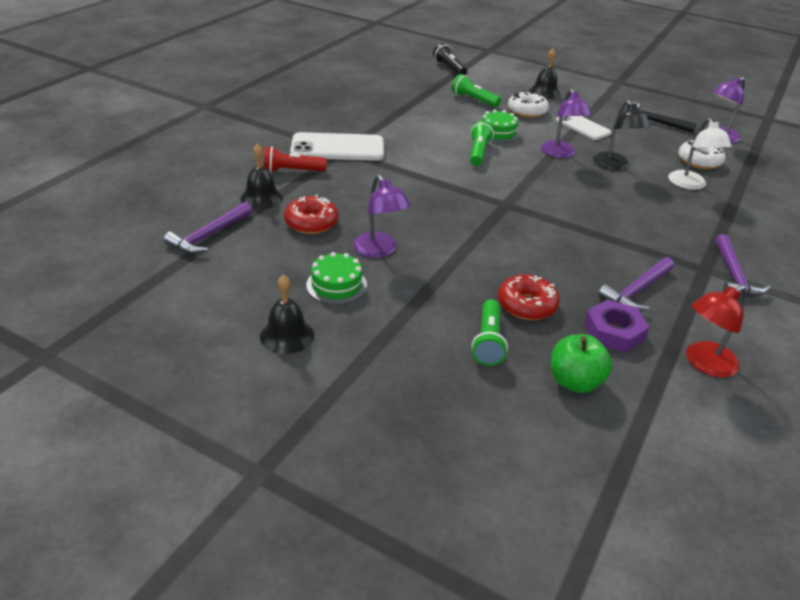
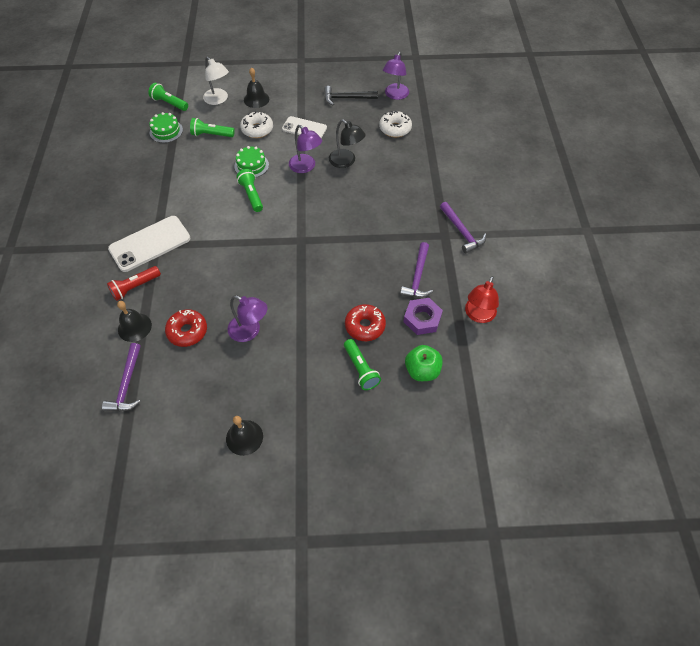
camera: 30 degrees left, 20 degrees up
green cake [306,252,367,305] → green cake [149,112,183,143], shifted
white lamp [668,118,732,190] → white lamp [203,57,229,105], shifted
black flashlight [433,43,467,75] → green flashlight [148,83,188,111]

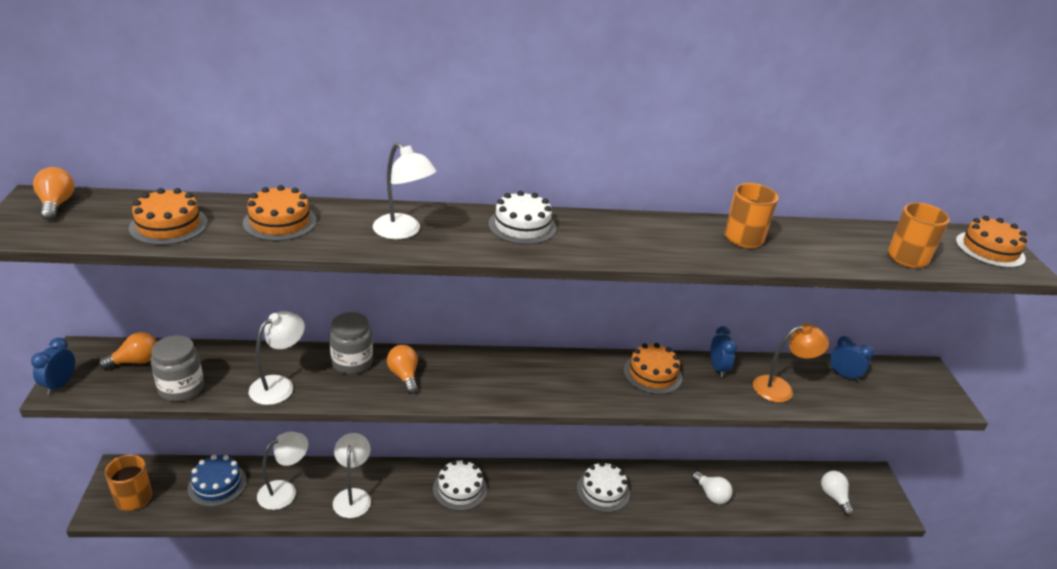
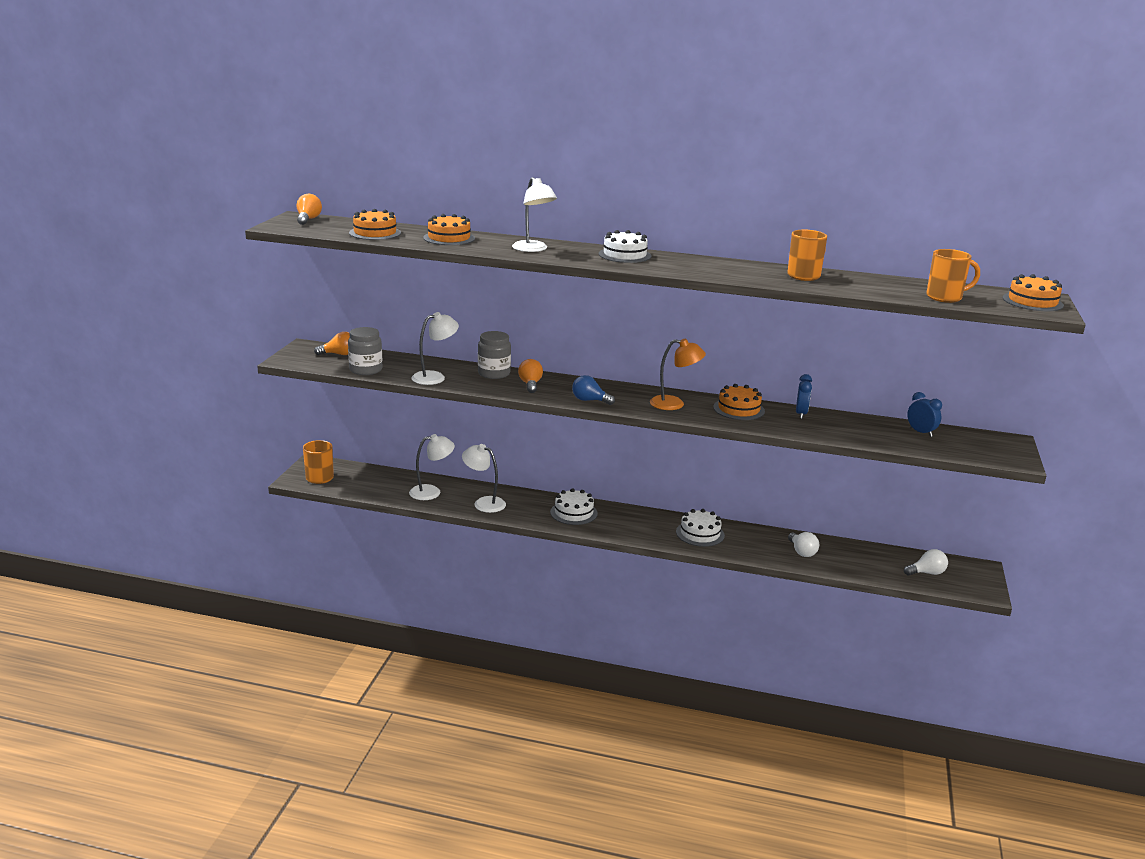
camera: 20 degrees right, 10 degrees down
blue clock [31,338,75,395] → -
blue cake [188,455,247,507] → -
- → blue light bulb [572,375,615,405]
orange lamp [753,323,829,402] → orange lamp [650,339,706,410], shifted
white lamp [333,433,371,518] → white lamp [462,444,506,513], 75 degrees counterclockwise
white light bulb [821,471,854,516] → white light bulb [904,549,948,576], 75 degrees clockwise

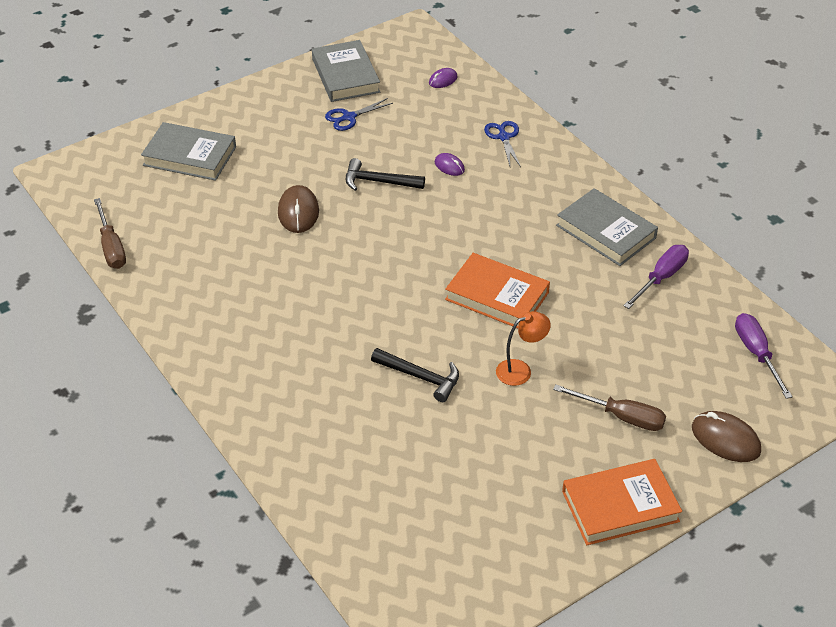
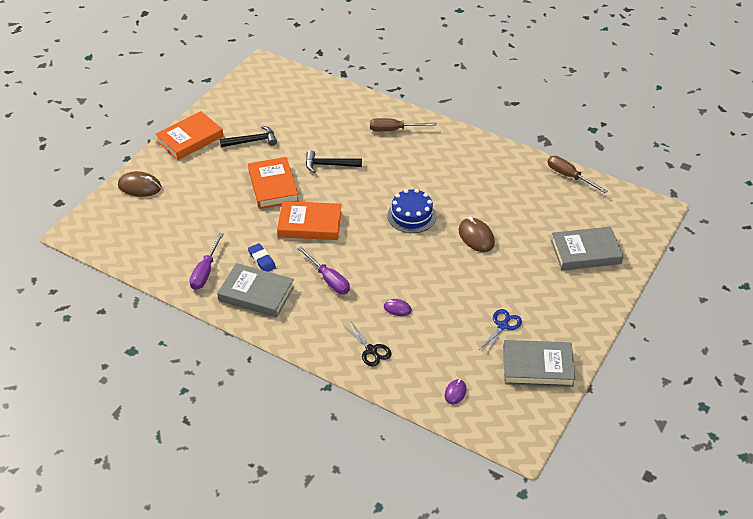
camera: 155 degrees right, 0 degrees up
- → blue eraser [248,243,276,272]
- → blue cake [387,189,436,233]
black hammer [346,158,425,191] → black hammer [220,126,277,147], shifted
brown screwdriver [553,384,666,431] → brown screwdriver [370,118,437,132], shifted
purple screwdriver [735,313,793,399] → purple screwdriver [298,247,350,294], shifted
orange lamp [496,311,551,386] → orange book [248,157,299,209]
blue scissors [484,121,521,167] → black scissors [344,321,392,367]
grey book [312,40,380,102] → grey book [503,340,575,387], 45 degrees counterclockwise

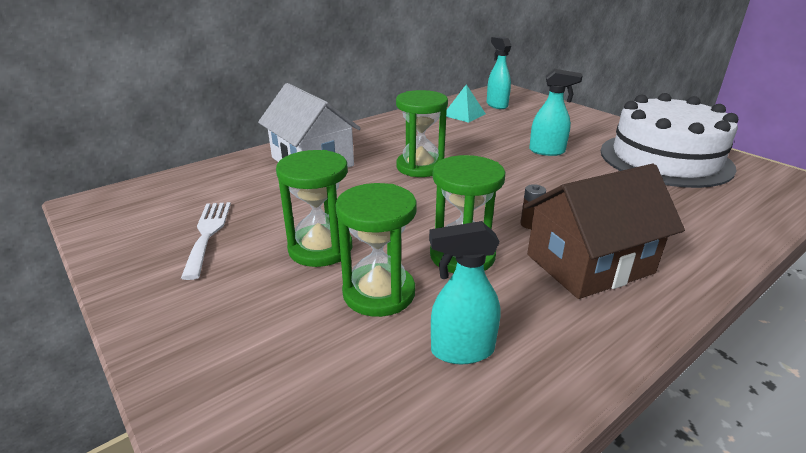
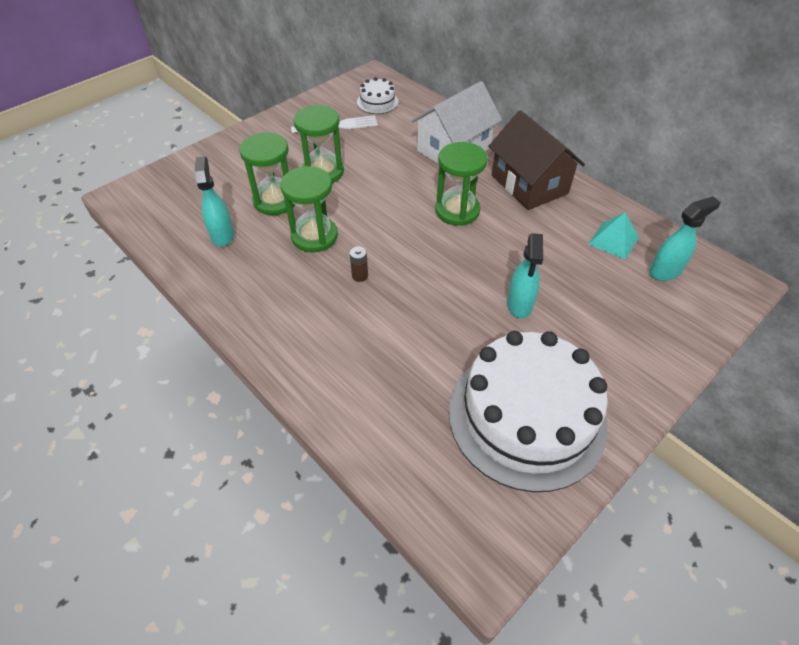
camera: 85 degrees right, 20 degrees up
- → white cake [357,77,399,114]
brown house [524,164,685,299] → brown house [488,110,585,210], shifted

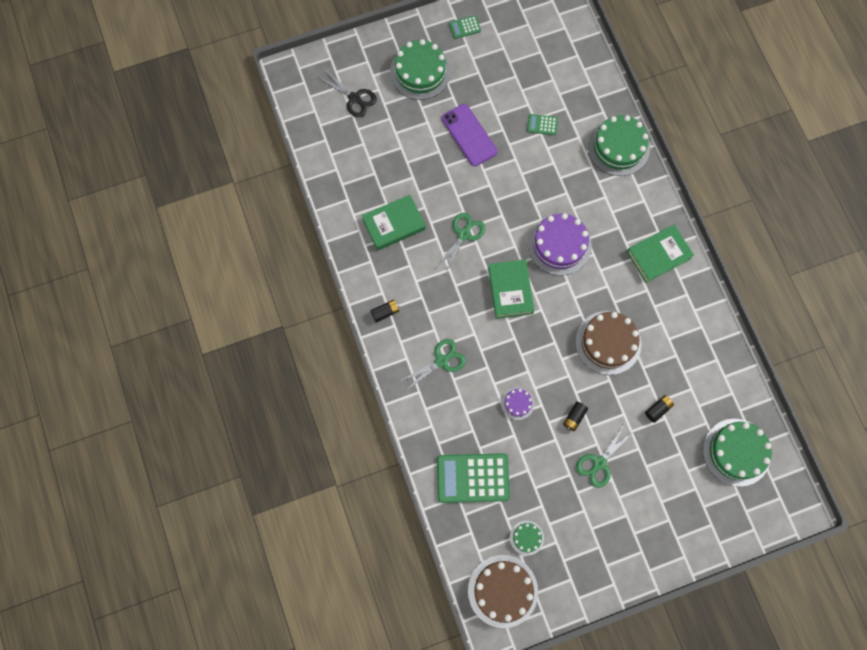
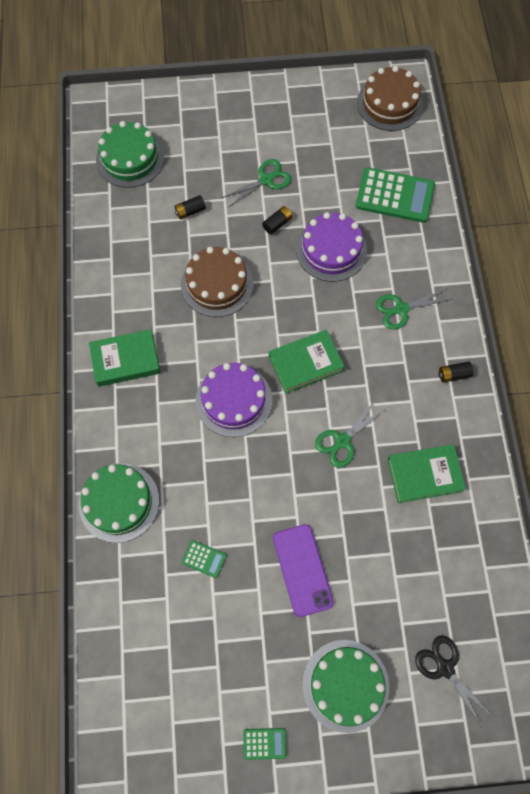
camera: 165 degrees left, 5 degrees down
green cake [510,520,544,556] → -
green book [488,259,534,319] → green book [269,330,345,394], 60 degrees clockwise
purple cake [501,387,534,420] → purple cake [296,212,367,282], x2.02

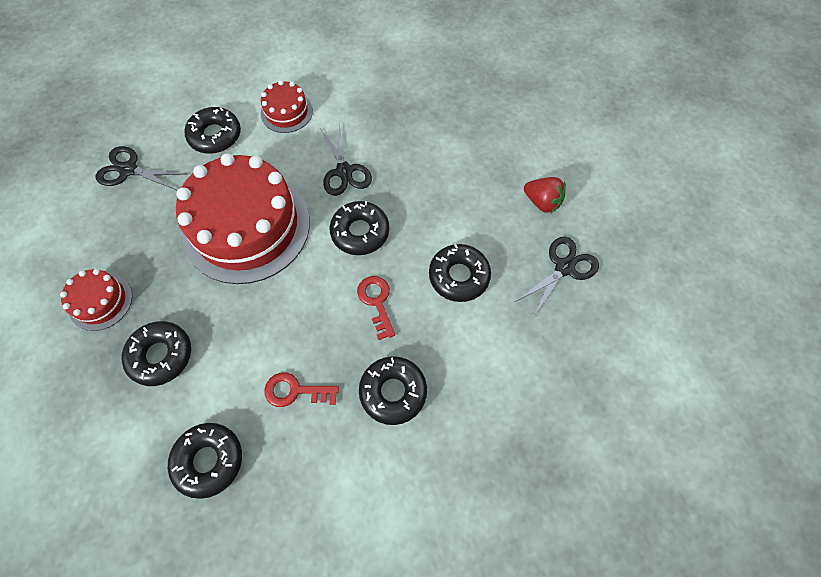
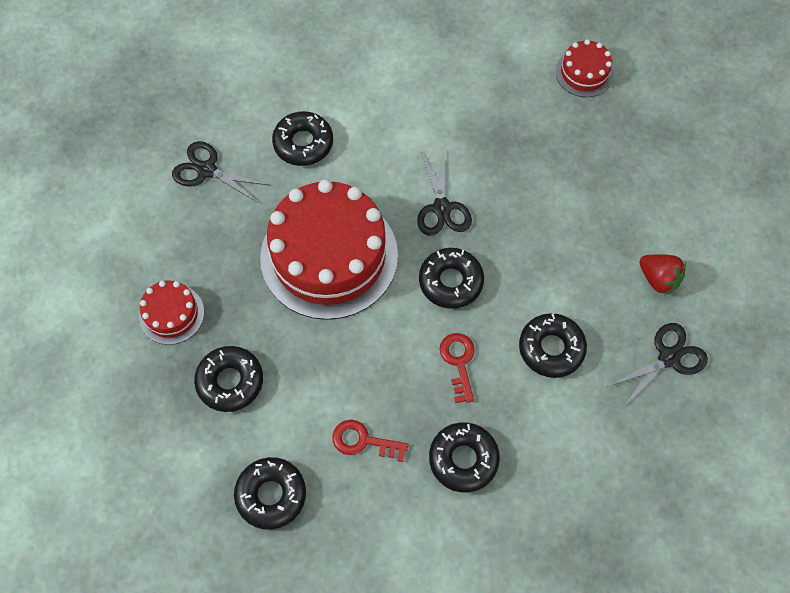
camera: 10 degrees right, 0 degrees up
red cake [261,80,313,133] → red cake [556,39,613,97], shifted

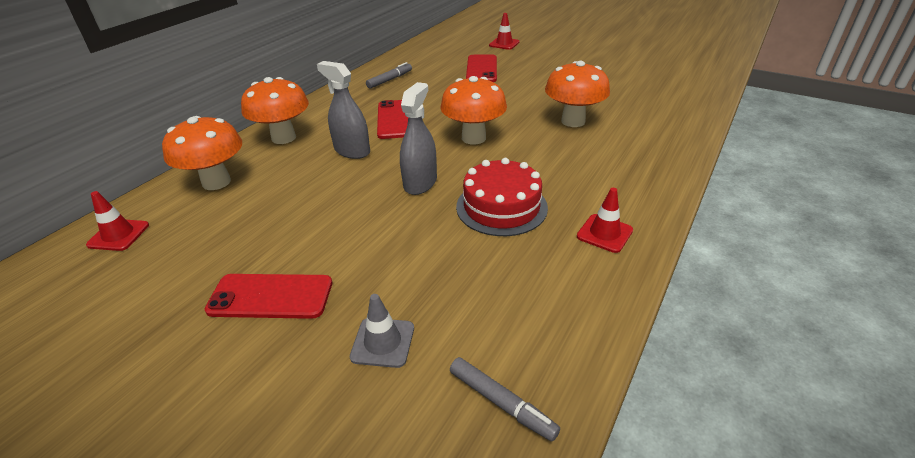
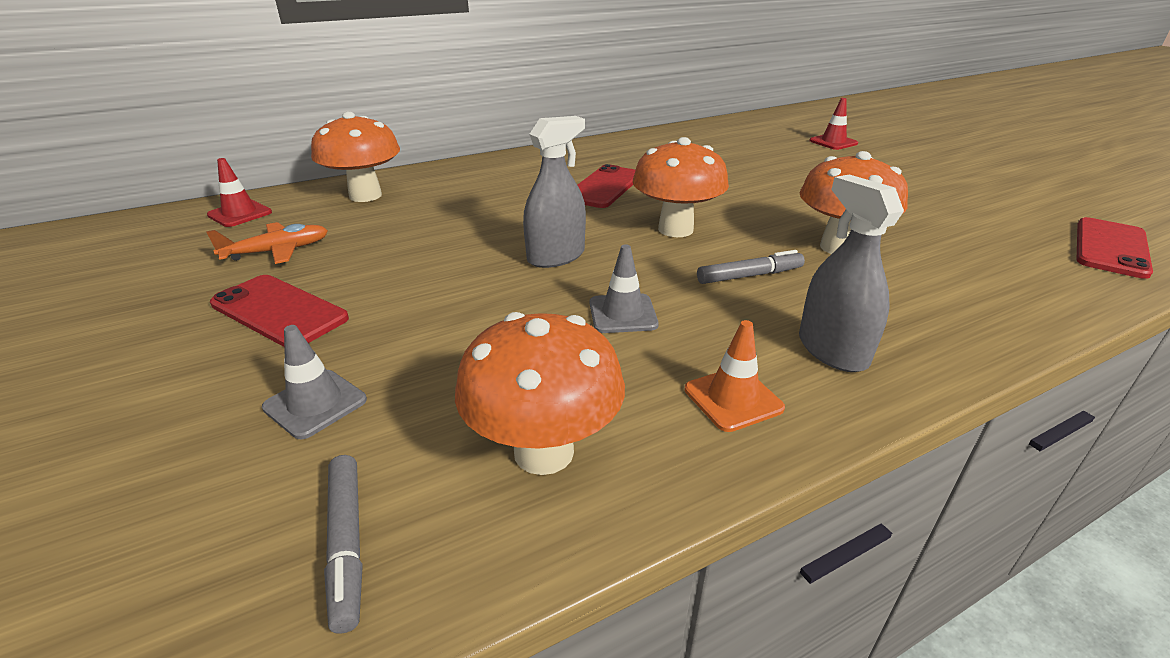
camera: 30 degrees right, 5 degrees down
- → orange plane [206,222,328,264]
orange mushroom [241,77,309,144] → orange mushroom [455,312,625,475], shifted
grey spray bottle [317,61,370,159] → grey spray bottle [799,174,904,372], shifted
grey marker [366,62,412,89] → grey marker [697,250,805,284], shifted
red phone [466,55,497,82] → red phone [1077,217,1153,279], shifted
red cake [456,158,548,236] → grey traffic cone [590,245,659,333]
red traffic cone [577,188,633,253] → orange traffic cone [685,320,785,432]

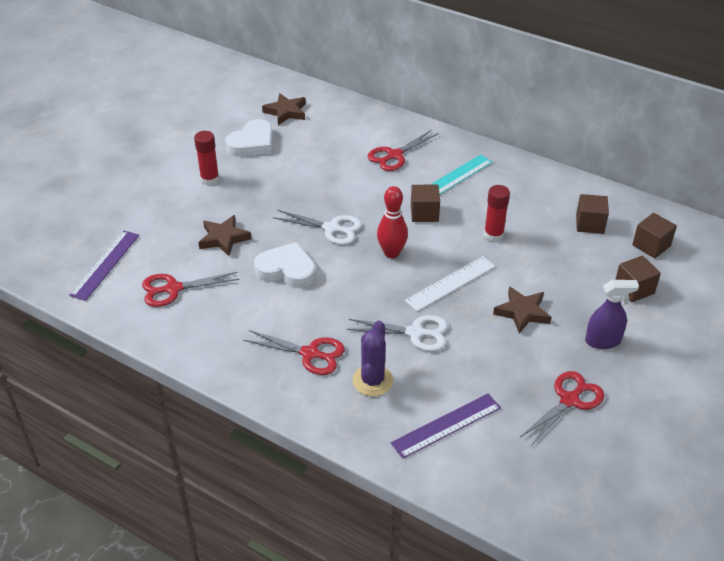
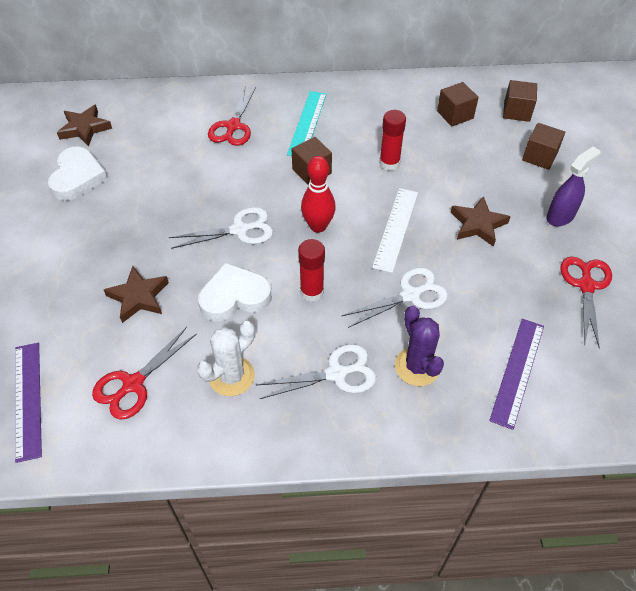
camera: 35 degrees left, 10 degrees up
- → white cactus [197,321,255,396]
red glue stick [194,131,219,186] → red glue stick [298,239,325,302], shifted
red scissors [243,330,345,375] → white scissors [257,344,376,399]

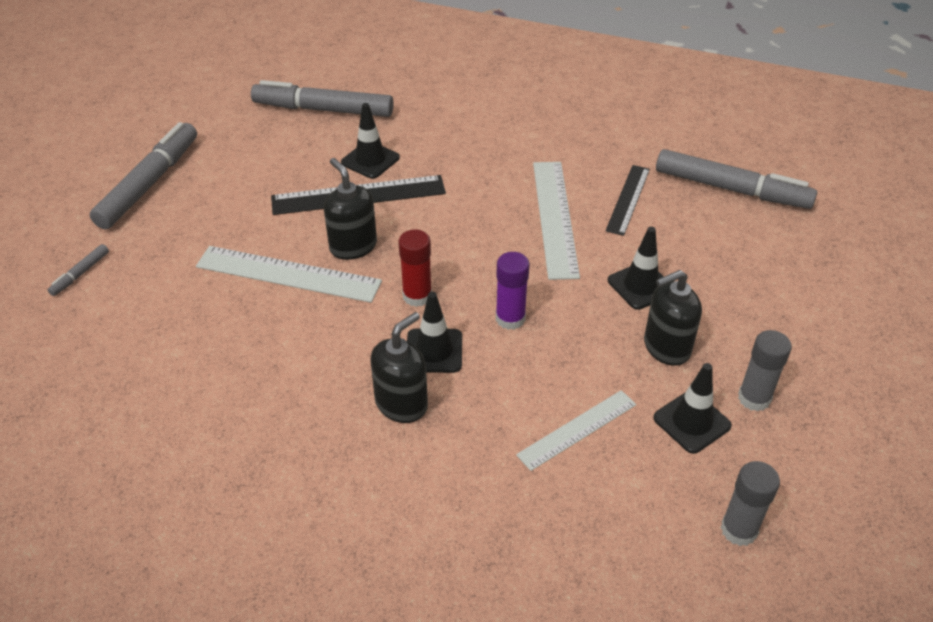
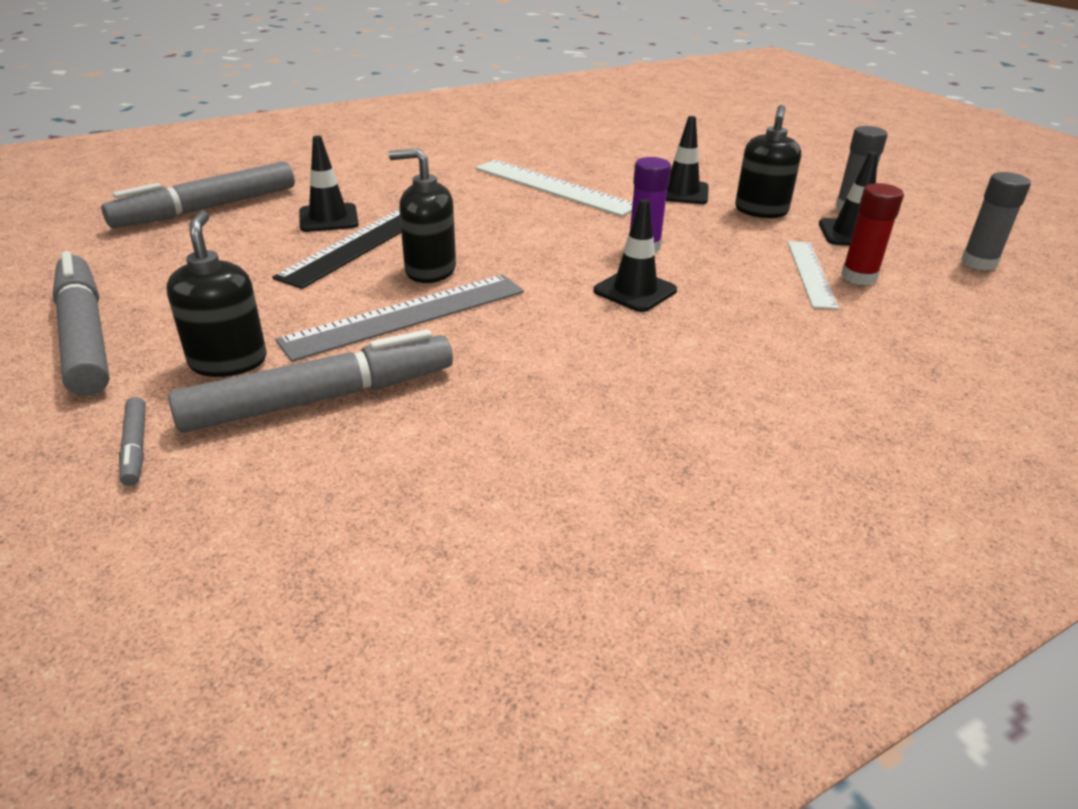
camera: 50 degrees left, 10 degrees down
black ruler [605,165,650,236] → -
black soap dispenser [370,312,428,423] → black soap dispenser [166,211,267,377], shifted
red glue stick [398,230,432,307] → red glue stick [841,183,904,285], shifted
grey marker [656,149,817,209] → grey marker [168,329,453,433], shifted
white ruler [196,246,382,303] → grey ruler [276,275,524,362]

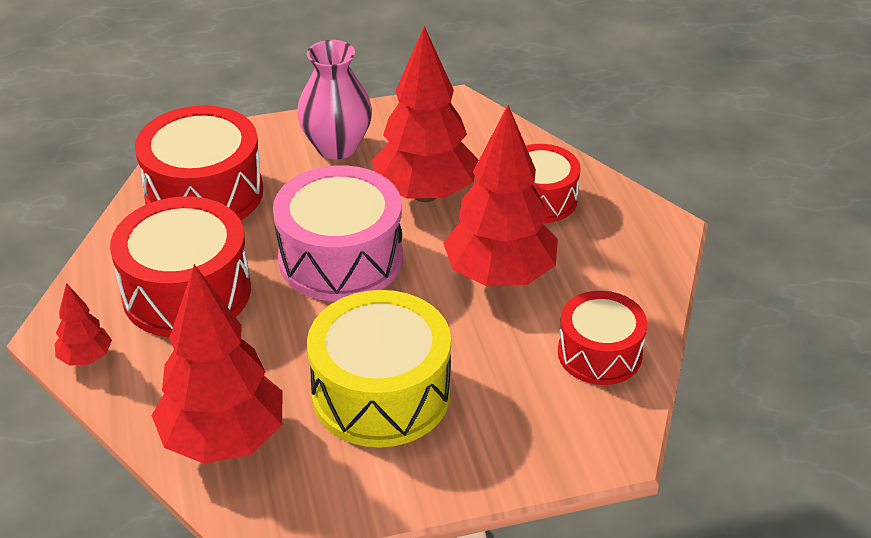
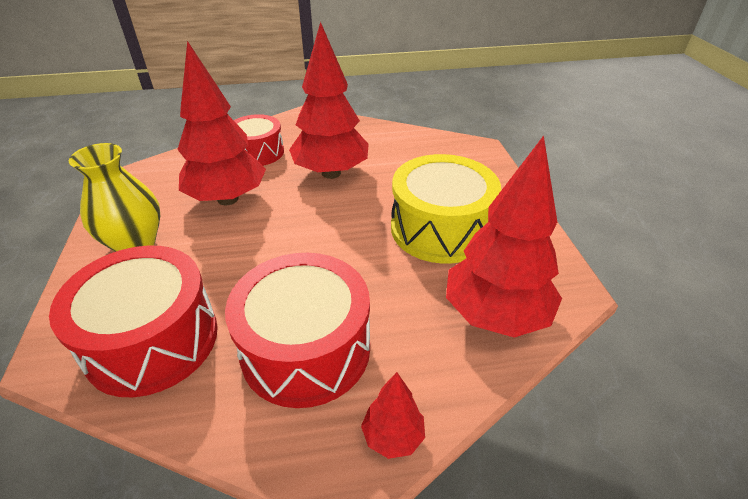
camera: 85 degrees left, 0 degrees up
pink drum [273,165,403,301] → -
red drum [558,291,647,385] → -
pink vase [297,40,372,159] → yellow vase [69,143,160,252]

